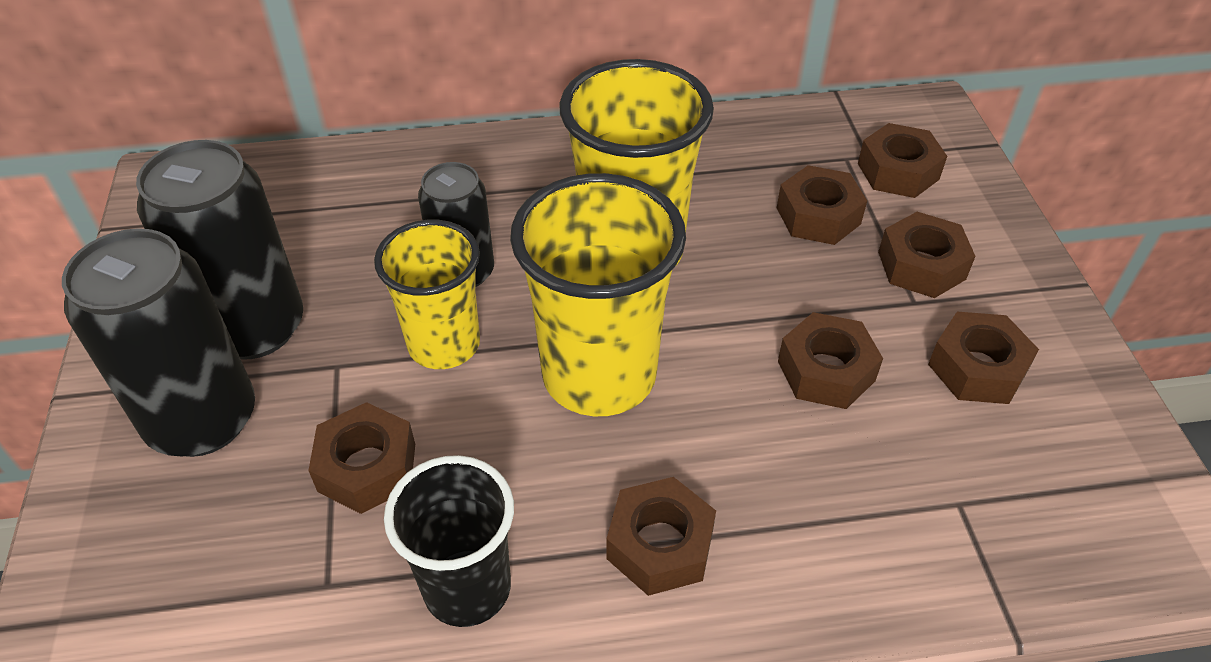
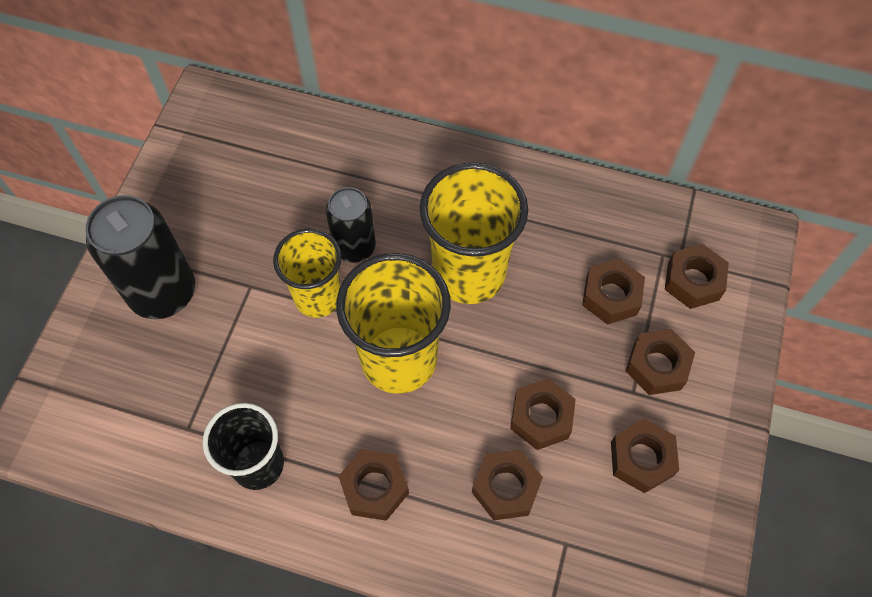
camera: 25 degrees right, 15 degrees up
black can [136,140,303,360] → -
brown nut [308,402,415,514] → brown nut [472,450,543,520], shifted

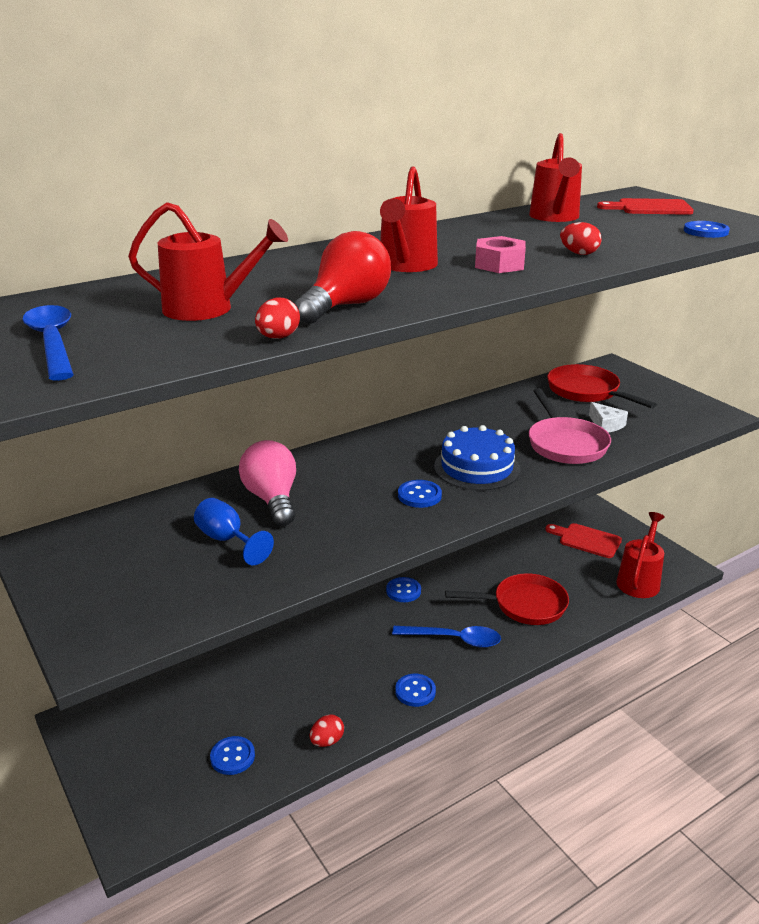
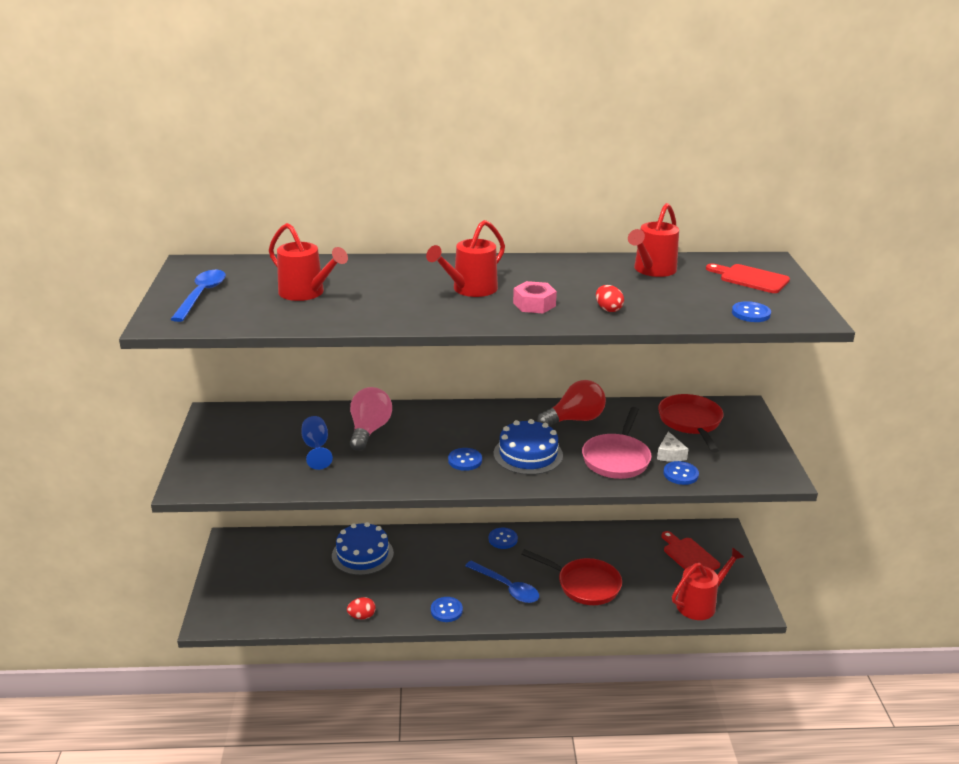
camera: 30 degrees right, 0 degrees up
red egg [255,298,300,339] → -
- → blue cake [332,522,394,575]
blue button [210,736,255,775] → blue button [663,461,699,485], shifted
red light bulb [295,231,391,324] → red light bulb [537,380,606,426], shifted

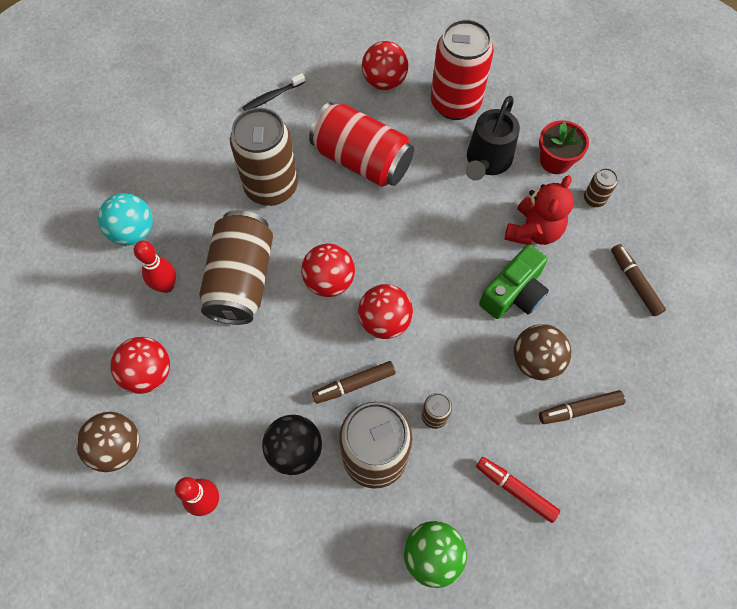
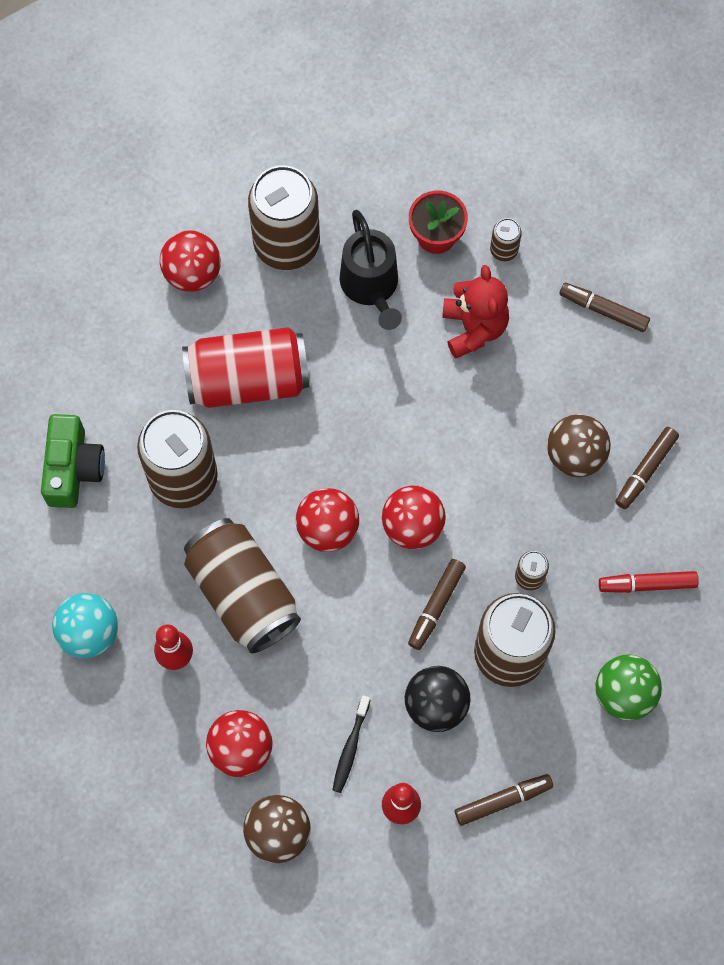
camera: 40 degrees left, 5 degrees up
- → brown marker [455,774,553,826]
black toothbrush [242,73,305,111] → black toothbrush [333,695,370,793], shifted
green camera [479,244,549,319] → green camera [41,414,105,508], shifted
red can [431,19,494,120] → brown can [248,165,320,270]

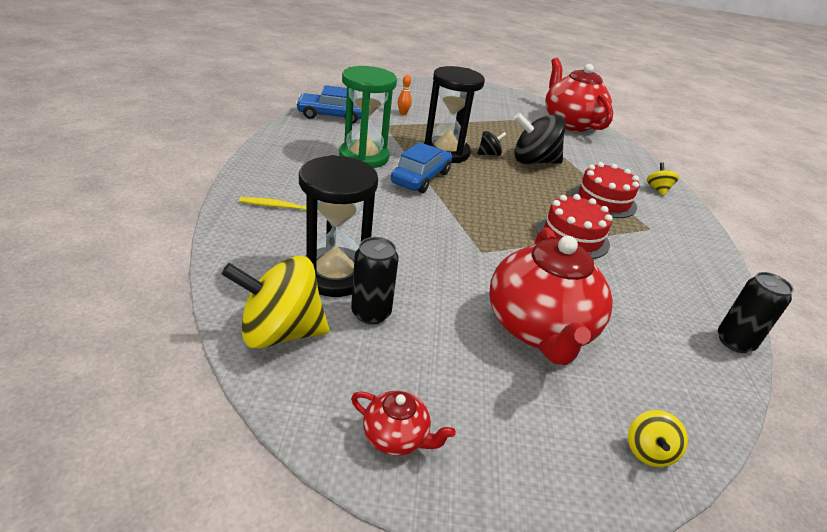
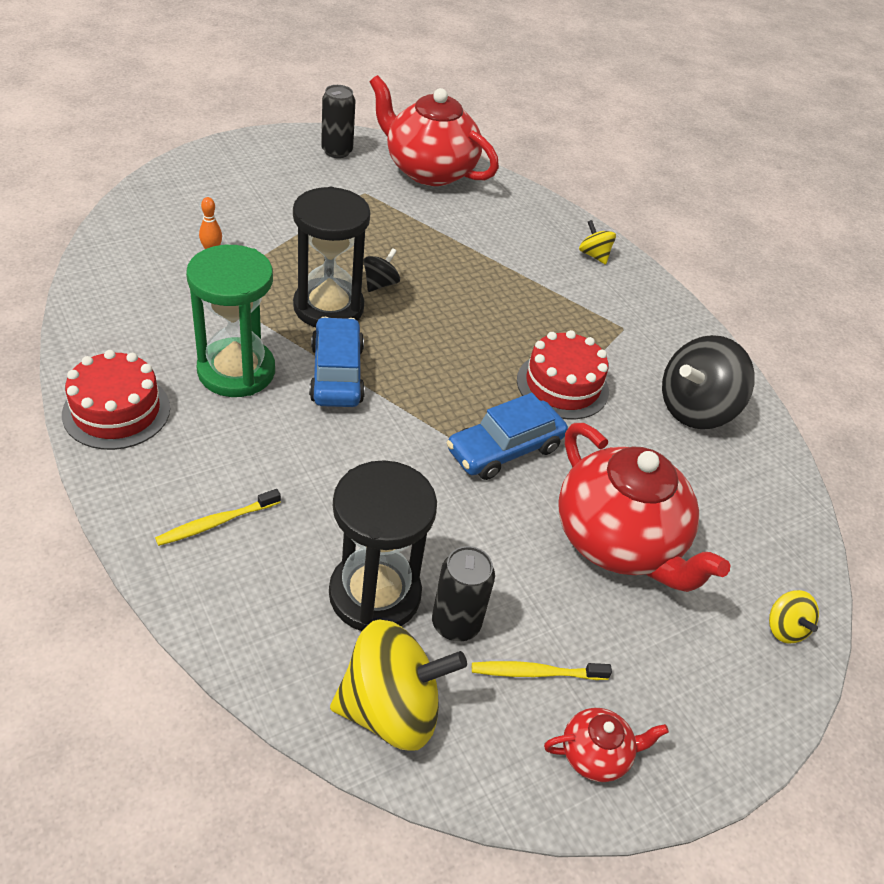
camera: 35 degrees left, 10 degrees up
- → yellow toothbrush [472,661,612,680]
blue car [296,85,361,124] → blue car [447,393,568,480], shifted
black spinning top [514,112,566,164] → black spinning top [662,335,755,429], shifted
red cake [571,162,640,218] → red cake [62,350,170,450], shifted
black can [718,272,794,353] → black can [321,85,355,158], shifted
yellow spinning top [222,256,329,349] → yellow spinning top [330,619,467,751], 150 degrees counterclockwise

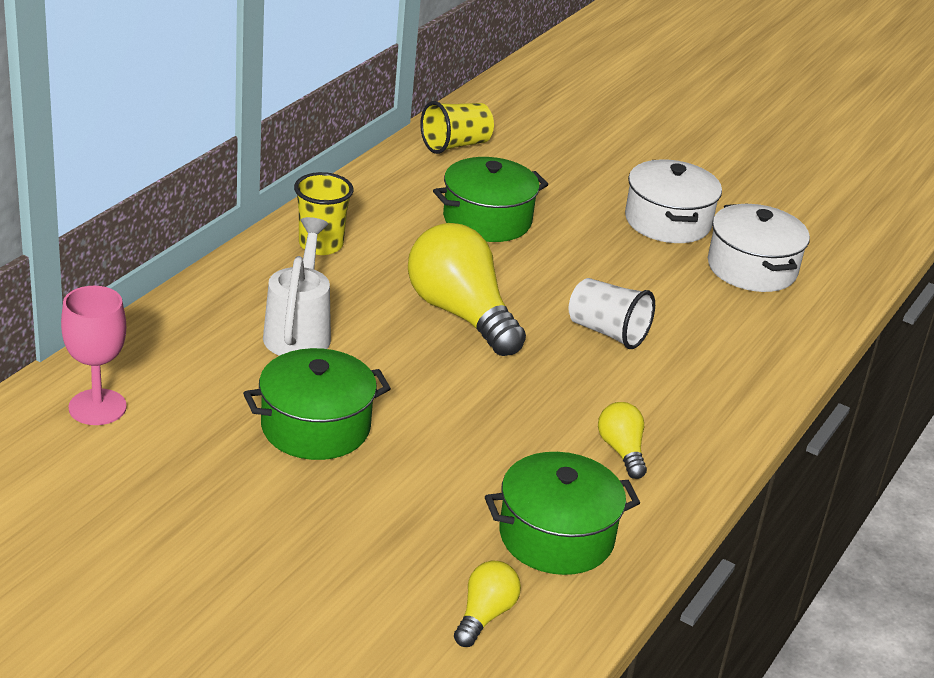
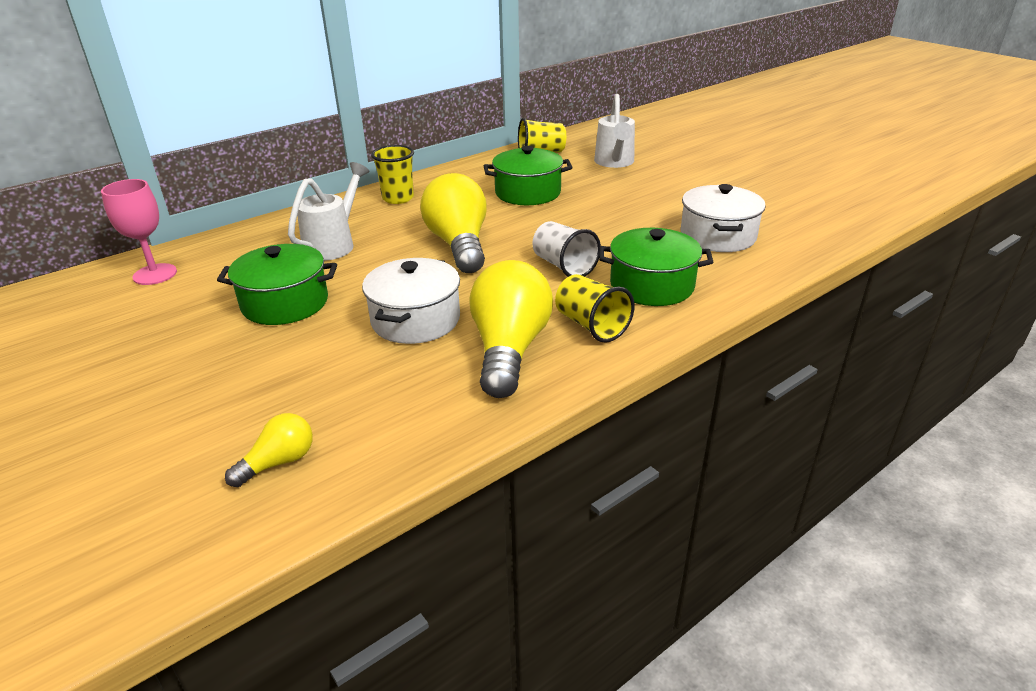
camera: 25 degrees right, 0 degrees up
- → yellow cup [555,274,634,343]
- → white watering can [594,94,635,168]
green pot [485,452,640,575] → green pot [599,228,713,306], shifted
white pot [625,160,722,243] → white pot [362,258,460,344], shifted
yellow light bulb [598,402,647,479] → yellow light bulb [469,260,553,398], x2.05

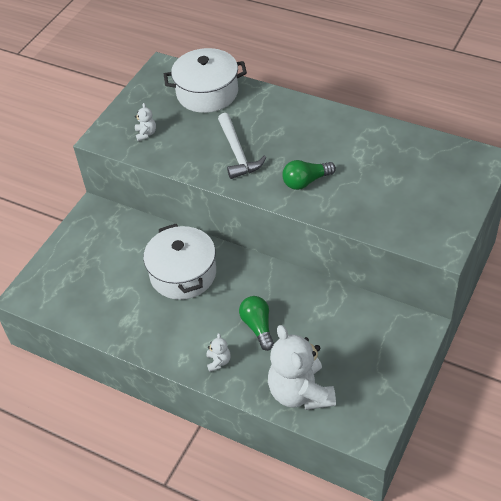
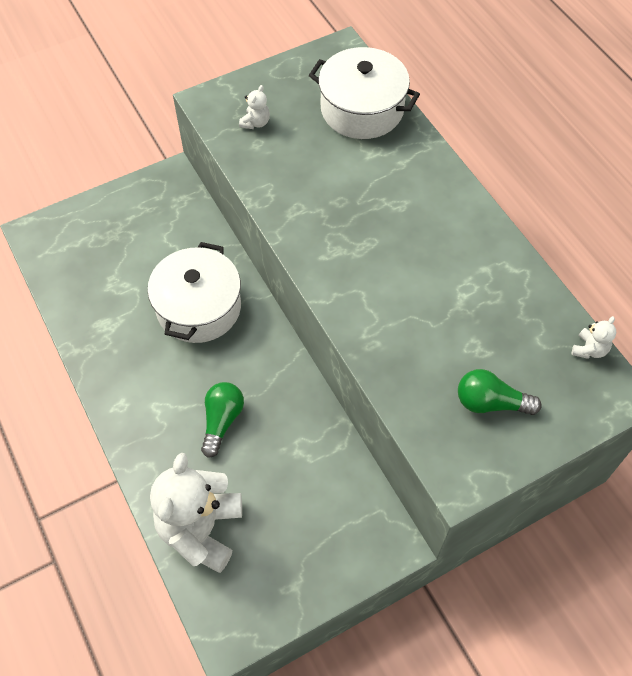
camera: 30 degrees right, 10 degrees up
white hammer [218,113,266,179] → -
white teddy bear [207,333,231,372] → white teddy bear [572,316,616,359], shifted
green light bulb [282,160,336,190] → green light bulb [458,369,542,415], shifted

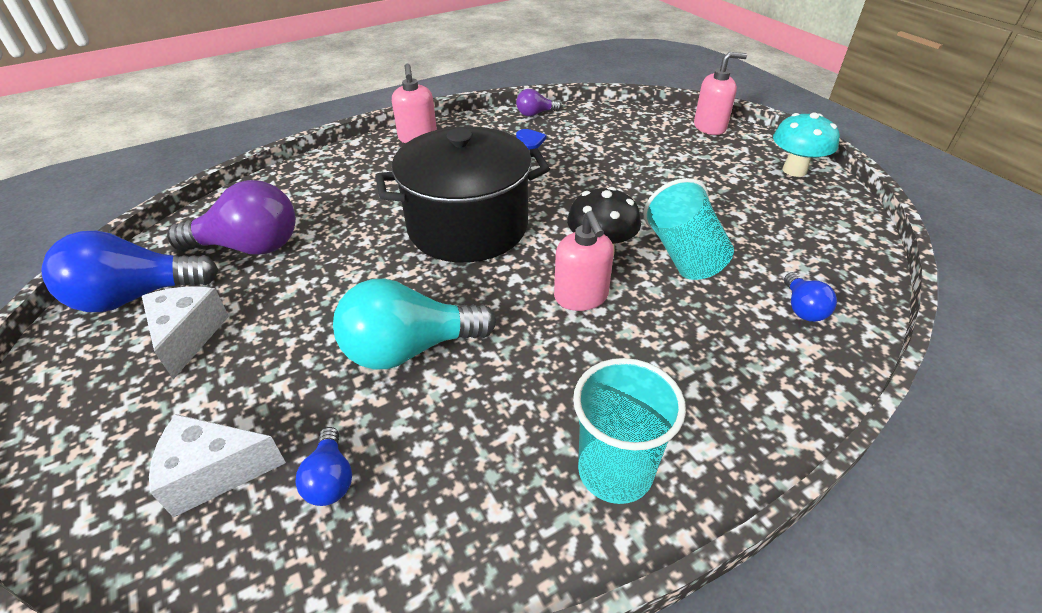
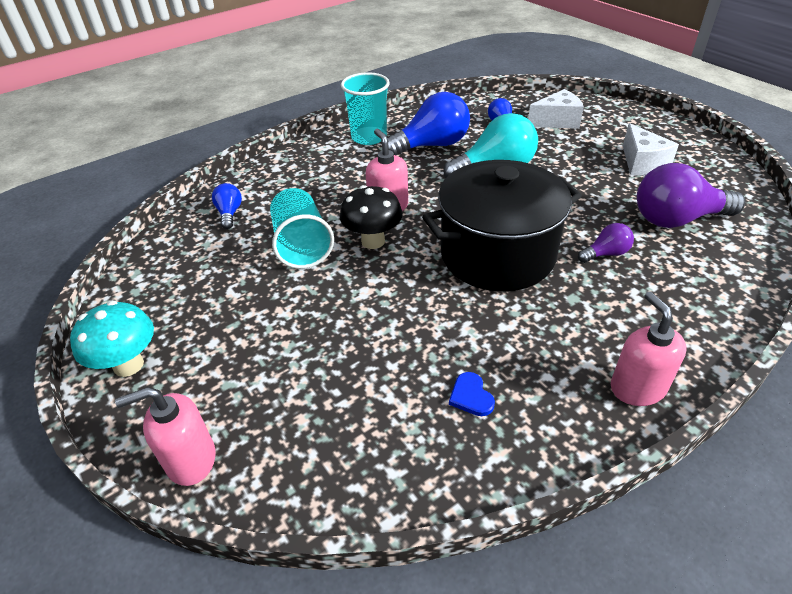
camera: 175 degrees right, 0 degrees up
blue light bulb [42,231,218,312] → blue light bulb [387,92,470,156], shifted
purple light bulb [516,89,561,116] → purple light bulb [578,223,634,263], shifted

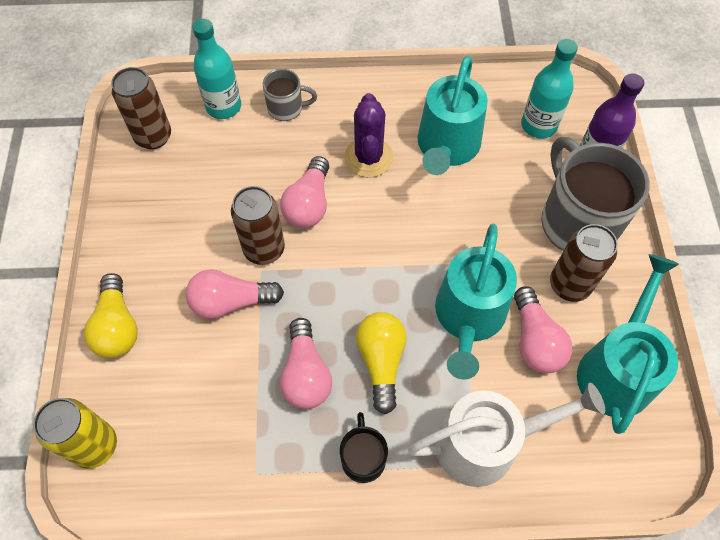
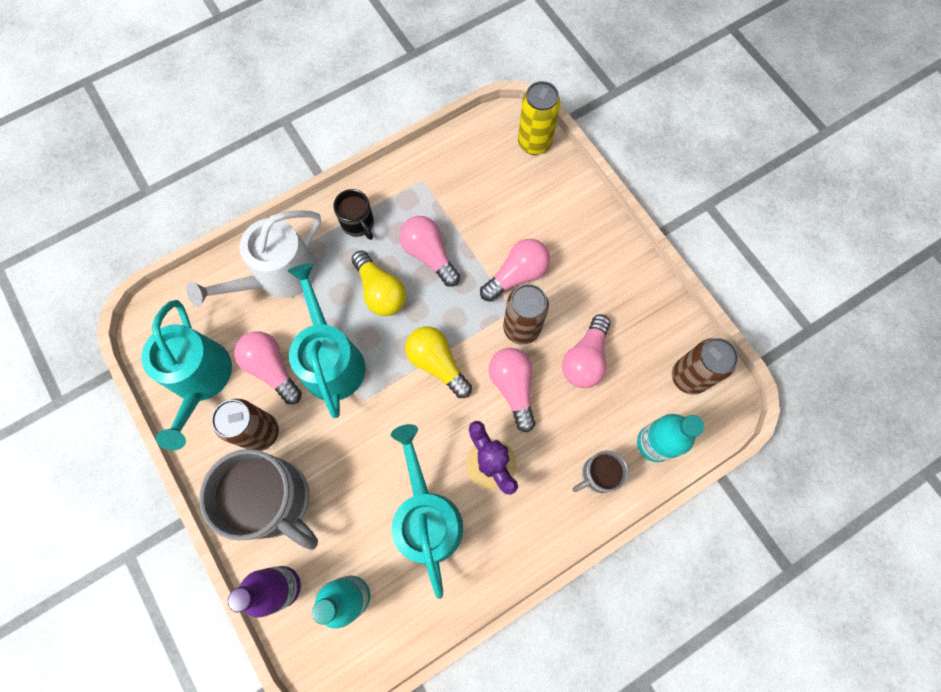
camera: 150 degrees right, 10 degrees up
- → pink light bulb [562,315,611,388]
yellow light bulb [84,273,138,358] → yellow light bulb [405,326,472,398], shifted

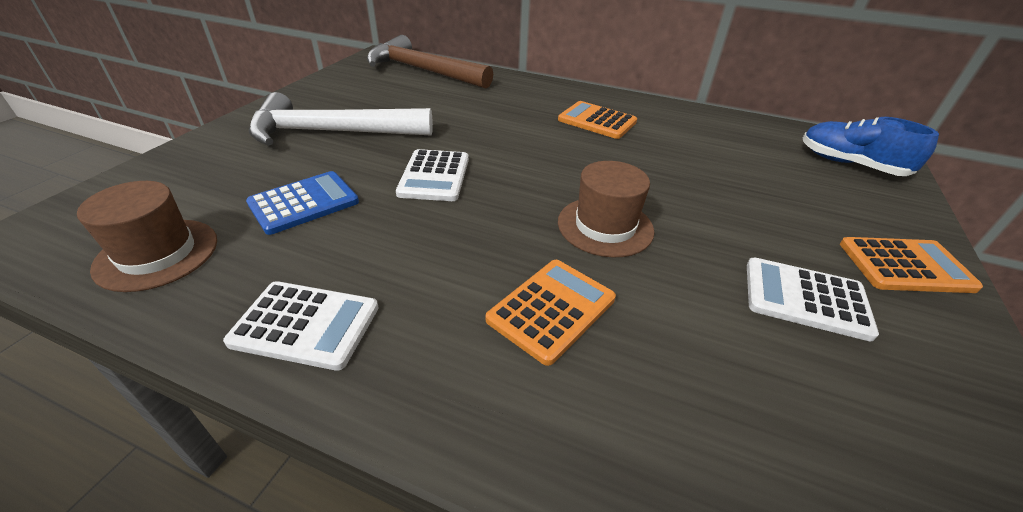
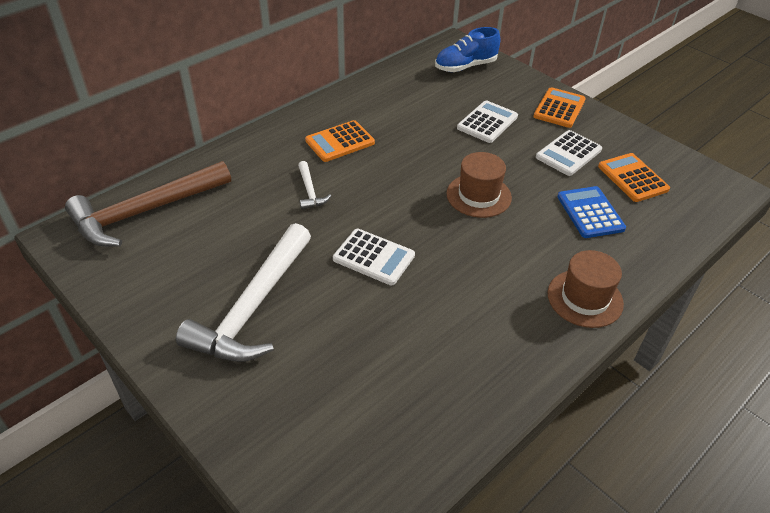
camera: 65 degrees left, 5 degrees up
- → white hammer [298,161,332,210]
brown hat [77,181,217,292] → brown hat [548,250,624,328], shifted
white calculator [223,281,379,371] → white calculator [457,100,518,143], shifted
blue calculator [246,171,359,235] → blue calculator [557,186,626,238], shifted
orange calculator [486,260,616,366] → orange calculator [598,153,670,202], shifted

